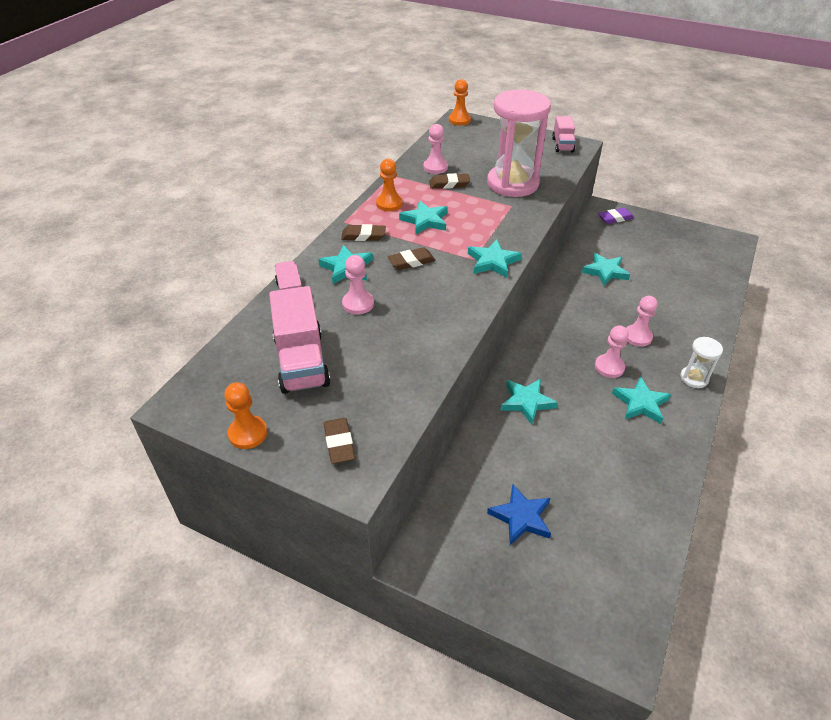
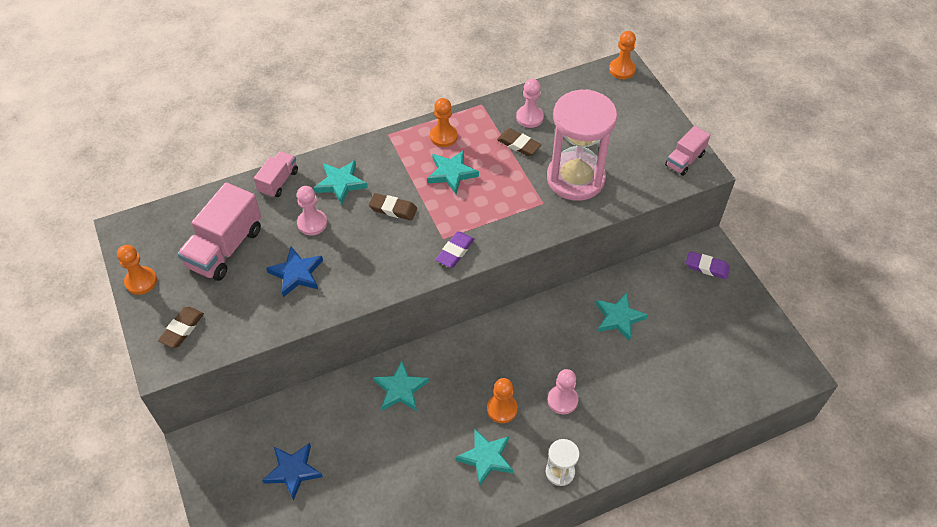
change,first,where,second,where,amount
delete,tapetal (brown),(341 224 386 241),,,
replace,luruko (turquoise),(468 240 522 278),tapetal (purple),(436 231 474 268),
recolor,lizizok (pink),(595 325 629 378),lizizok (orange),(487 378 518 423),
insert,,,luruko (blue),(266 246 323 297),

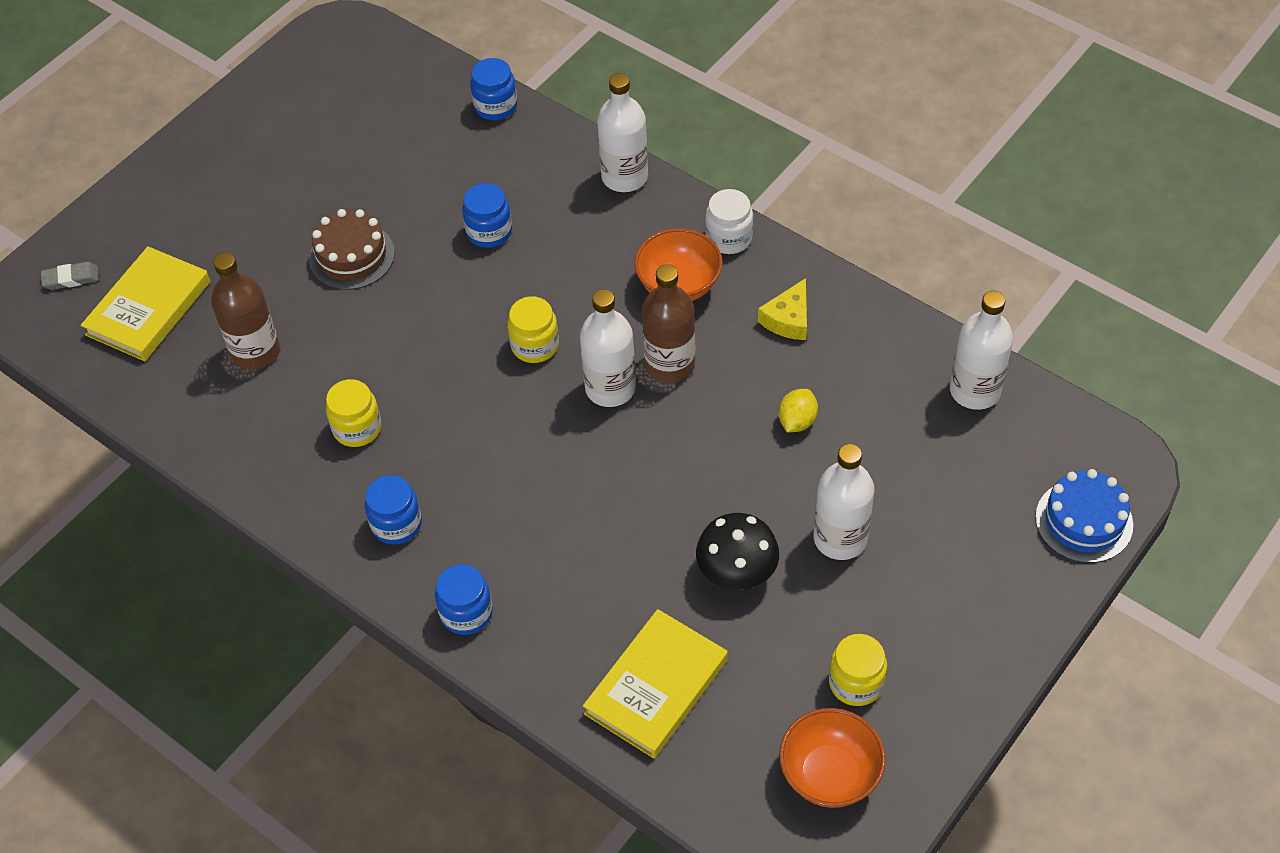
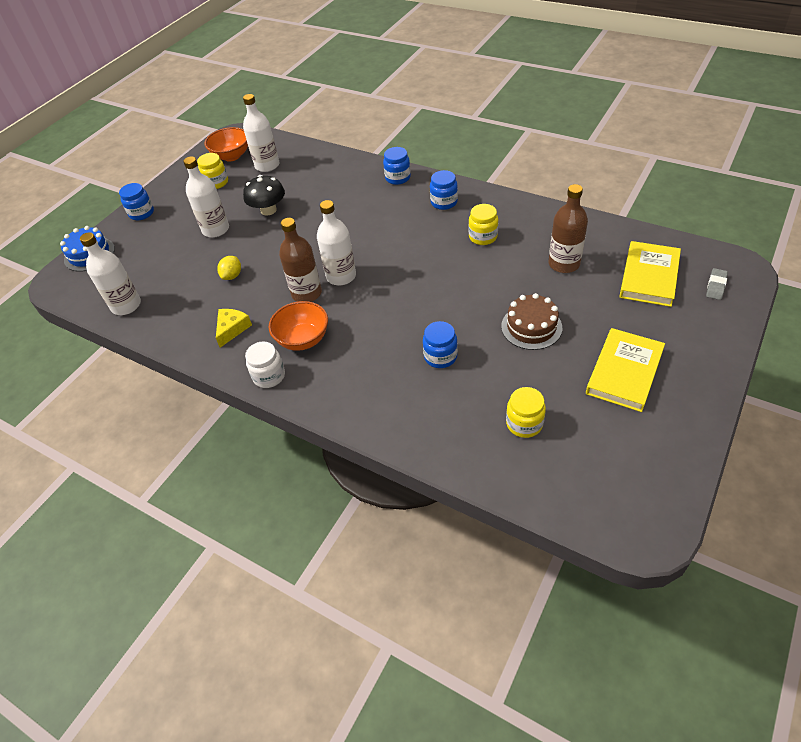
change,first,where,second,where,amount
rotate,tapetal (grey),(41 262 99 290),,(706 268 728 300),45 degrees counterclockwise
move,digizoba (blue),(470 58 517 120),,(119 183 154 220),
move,digizoba (yellow),(507 296 559 363),,(506 387 546 438),
move,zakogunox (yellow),(583 609 728 758),,(586 328 665 412),
move,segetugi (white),(597 73 648 192),,(243 94 280 172),

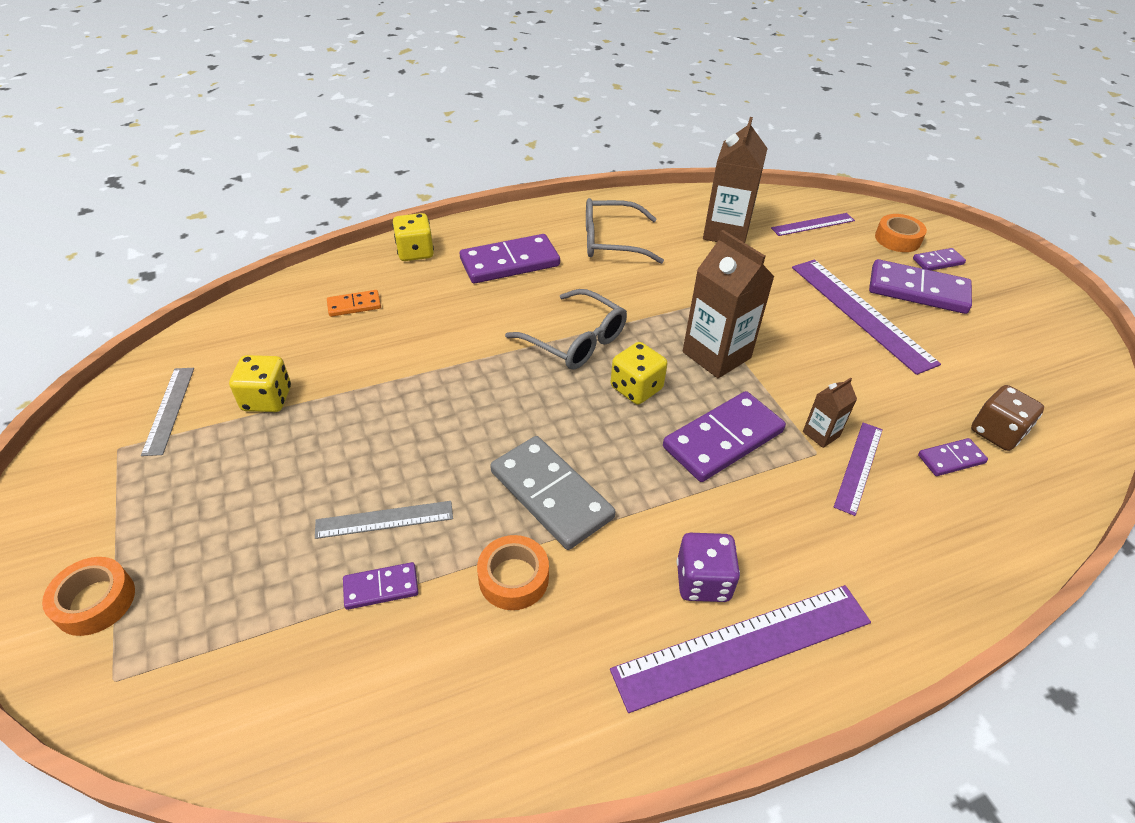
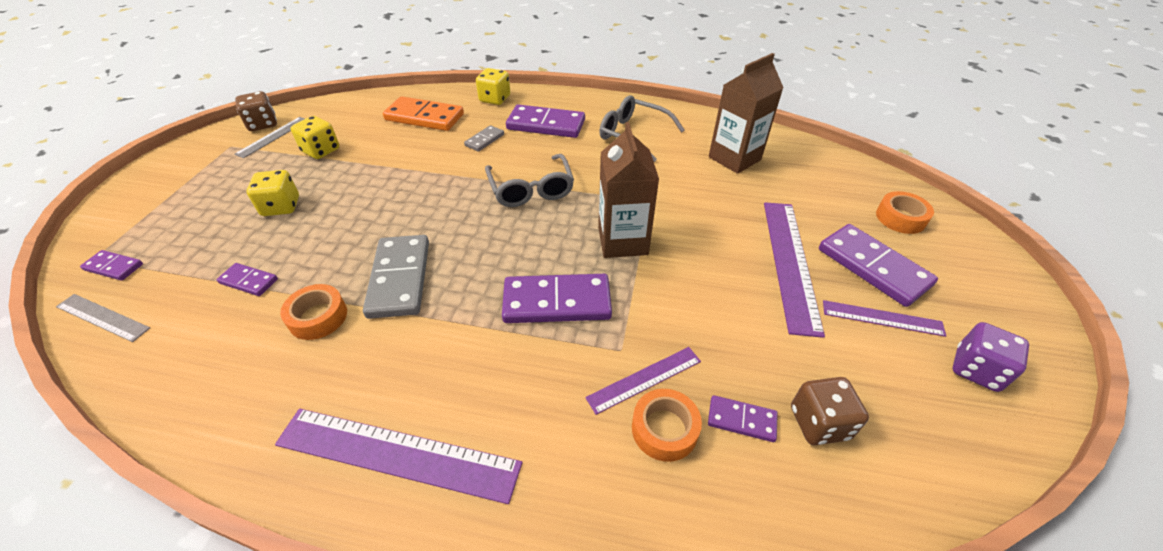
change,first,where,second,where,amount
move,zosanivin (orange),(42 557 135 636),,(632 389 702 462),
move,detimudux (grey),(315 501 453 539),,(56 294 150 342),
resize,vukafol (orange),(327 290 381 317),,(383 96 464 131),x1.95
move,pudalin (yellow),(610 342 668 404),,(246 170 299 216),
move,pudalin (purple),(677 533 740 602),,(952 322 1029 392),
move,detimudux (purple),(771 213 855 236),,(823 300 946 337),
delete,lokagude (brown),(803 378 857 448),,,
move,vukafol (purple),(913 248 966 270),,(80 250 143 281),
insert,,,pudalin (brown),(235 91 277 131),
insert,,,vukafol (grey),(464 125 504 152),

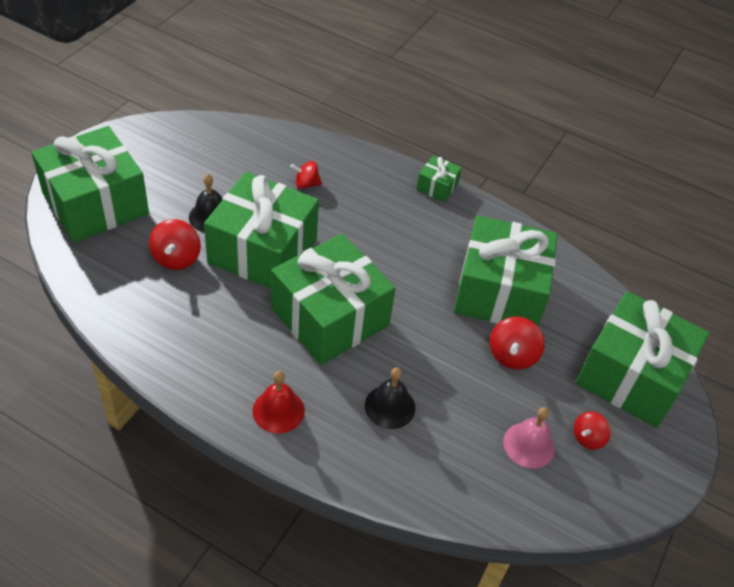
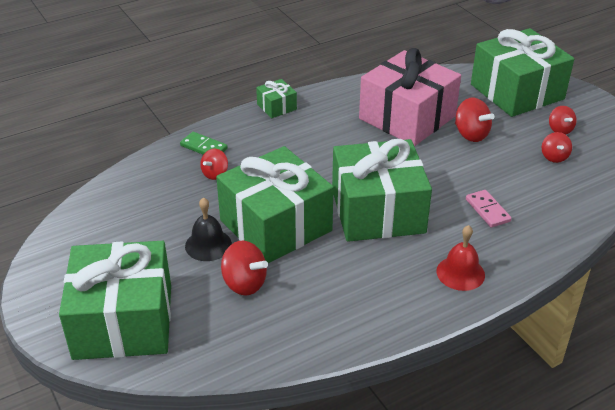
change,first,where,second,where,amount
replace,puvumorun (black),(365 367 415 429),vukafol (pink),(466 190 512 228),
recolor,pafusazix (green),(454 215 558 326),pafusazix (pink),(359 48 461 146),
replace,puvumorun (pink),(503 407 555 468),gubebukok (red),(542 132 572 163),
insert,,,vukafol (green),(180 132 228 155),

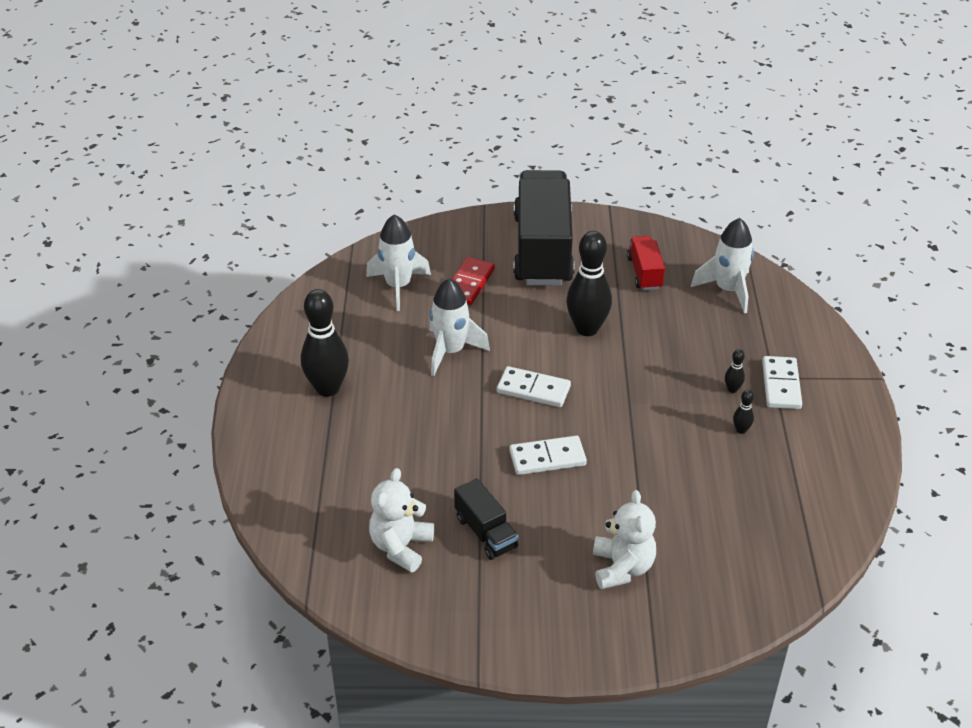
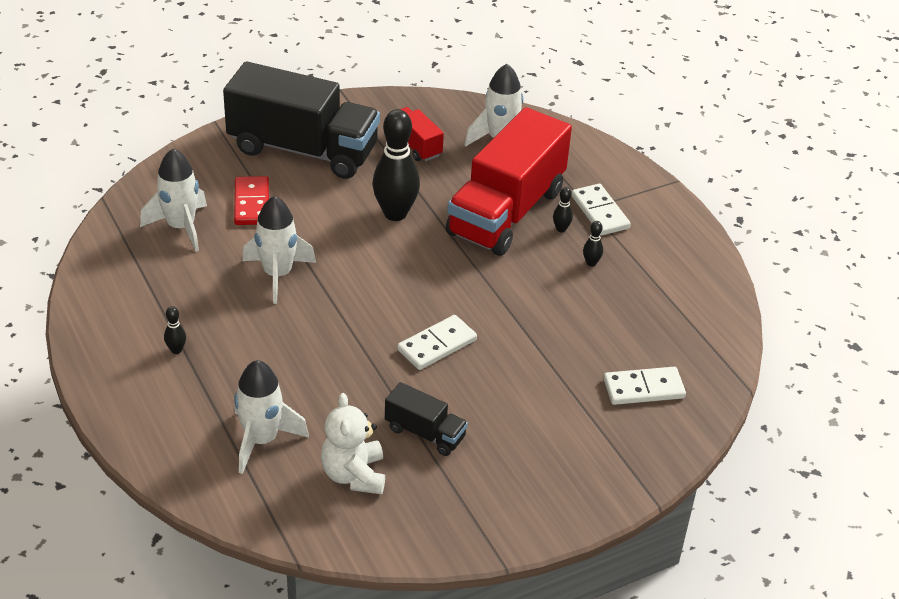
change,first,where,second,where,amount
resize,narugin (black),(301 289 349 397),,(164 306 186 354),x0.42
move,vukafol (white),(497 366 571 407),,(604 367 686 405),
rotate,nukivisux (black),(513 170 574 286),,(223 61 380 179),135 degrees clockwise
delete,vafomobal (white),(593 490 656 590),,,
insert,,,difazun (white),(234 360 309 474),
insert,,,nukivisux (red),(446 107 572 256),

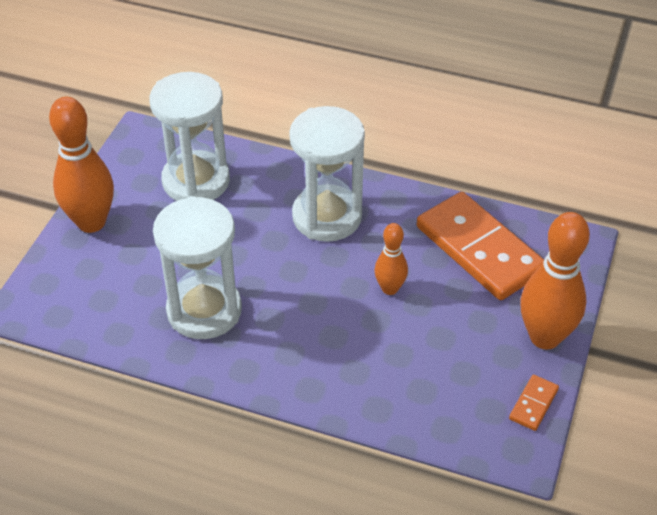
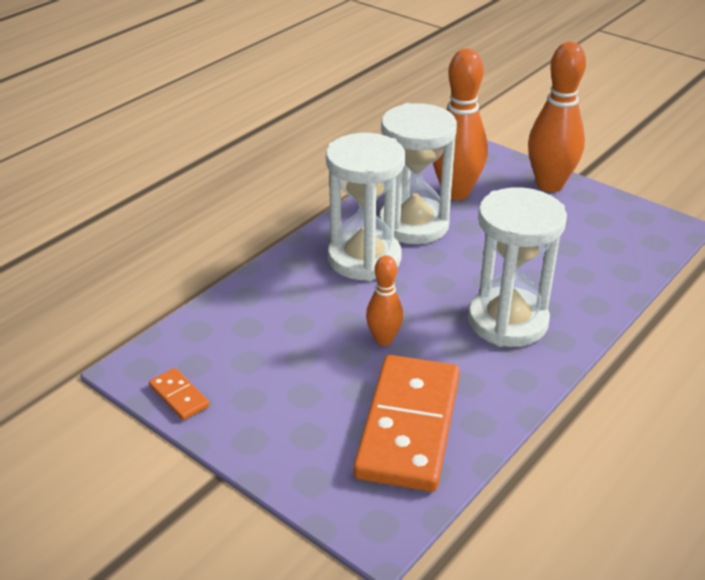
change,first,where,second,where,amount
move,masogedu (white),(150 72 230 201),,(326 133 405 281),
rotate,vukafol (orange),(417 192 544 300),,(353 355 460 492),60 degrees counterclockwise
move,narugin (orange),(520 212 590 349),,(433 49 488 200),

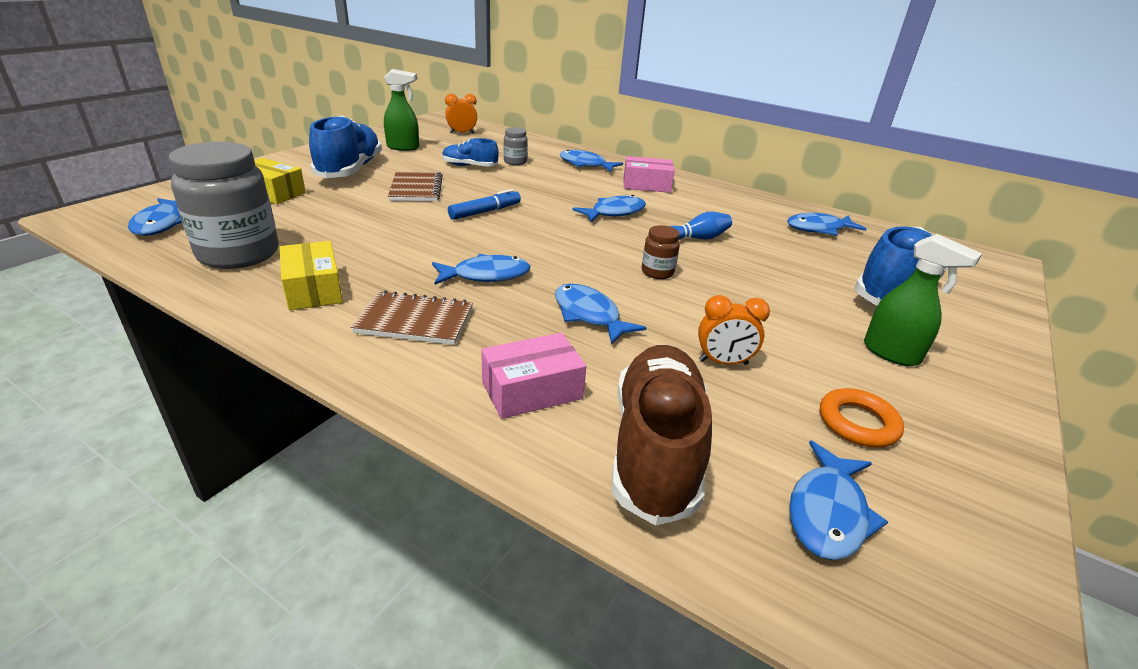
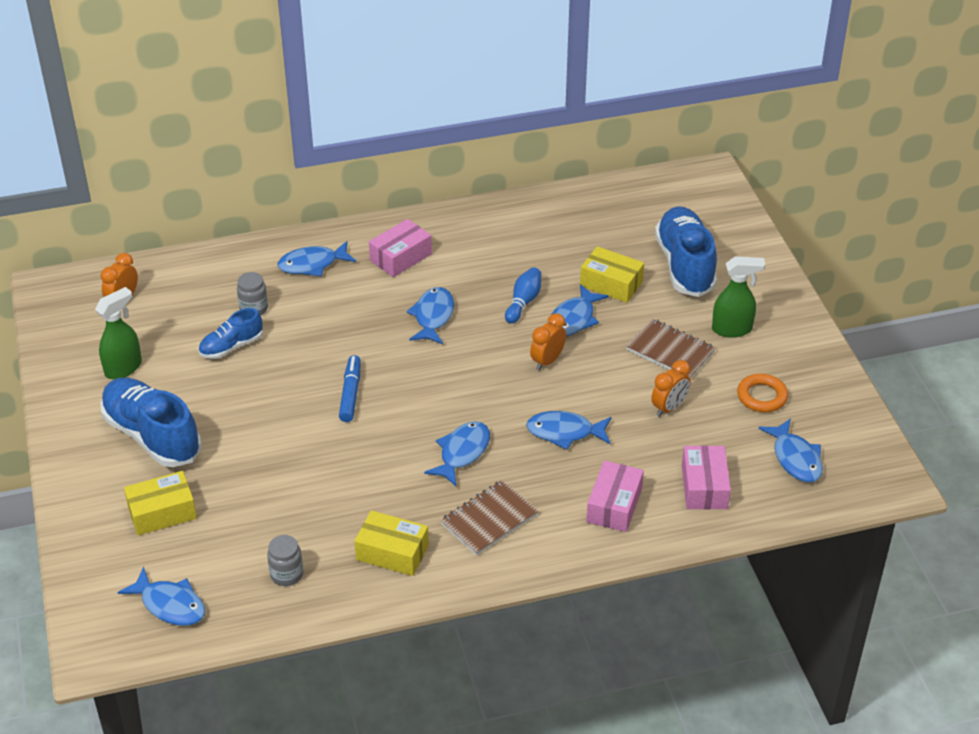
change,first,where,second,where,amount
resize,digizoba (grey),(169 142 279 269),,(267 535 303 586),x0.45
move,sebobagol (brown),(388 171 443 201),,(626 318 716 379),
replace,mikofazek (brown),(612 345 712 526),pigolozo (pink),(682 445 731 509),
replace,digizoba (brown),(642 225 680 279),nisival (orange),(530 313 566 370),
move,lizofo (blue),(787 213 867 236),,(548 284 609 336),
insert,,,pigolozo (yellow),(580 246 644 303),

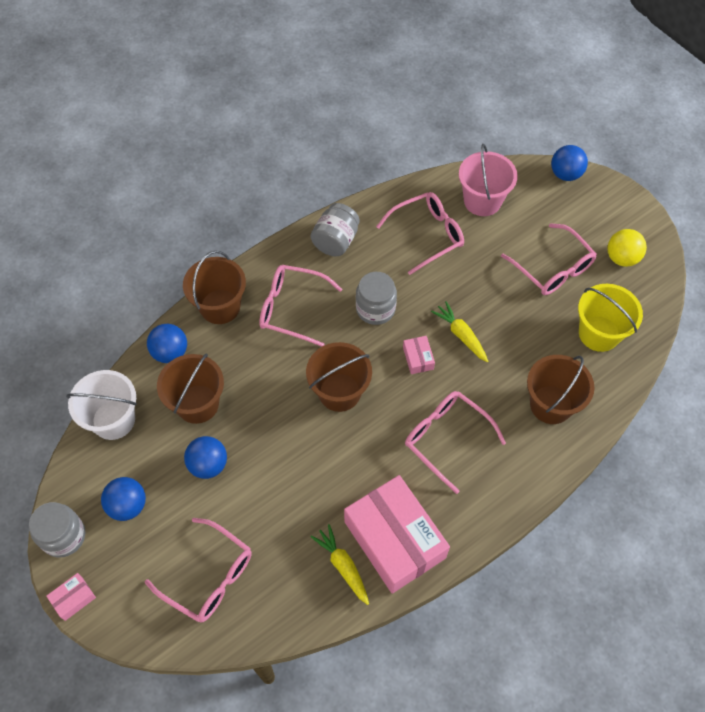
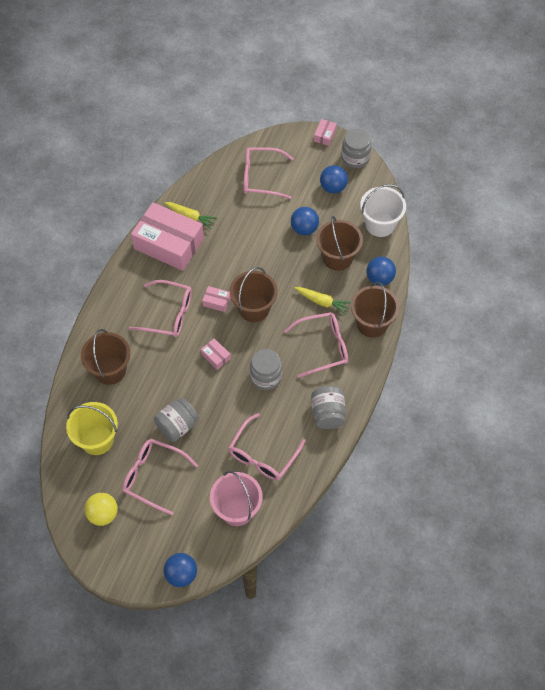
change,first,where,second,where,amount
move,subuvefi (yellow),(431 301 489 362),,(295 287 351 315),
insert,,,digizoba (grey),(154 397 199 442),
insert,,,pigolozo (pink),(202 286 231 312),

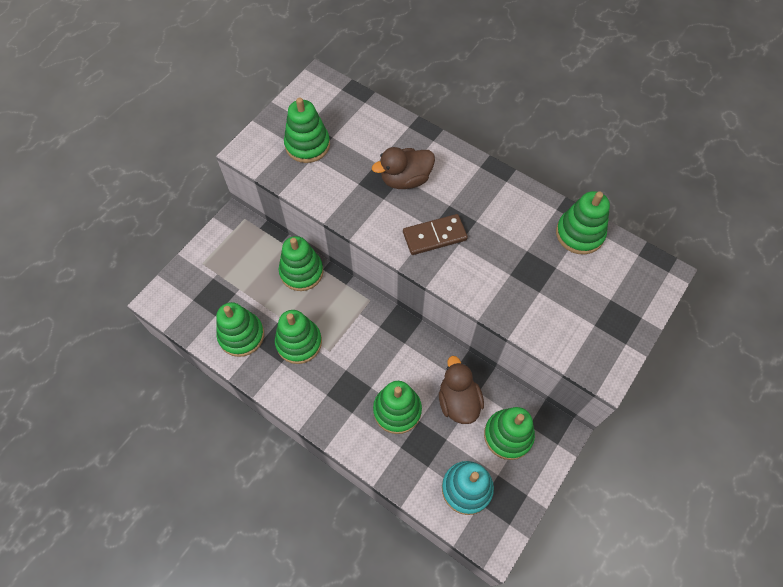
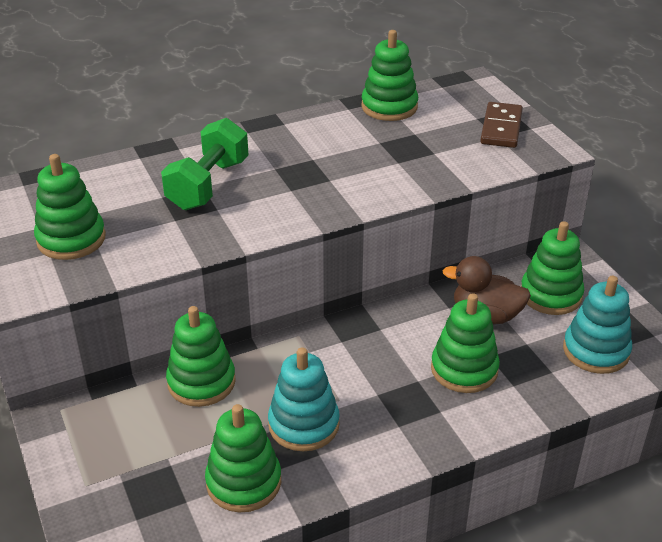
change,first,where,second,where,amount
recolor,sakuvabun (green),(275 310 322 364),sakuvabun (turquoise),(268 347 340 451),
replace,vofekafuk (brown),(372 147 435 189),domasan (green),(161 118 249 210),
move,vukafol (brown),(403 214 468 255),,(480 102 523 148),

